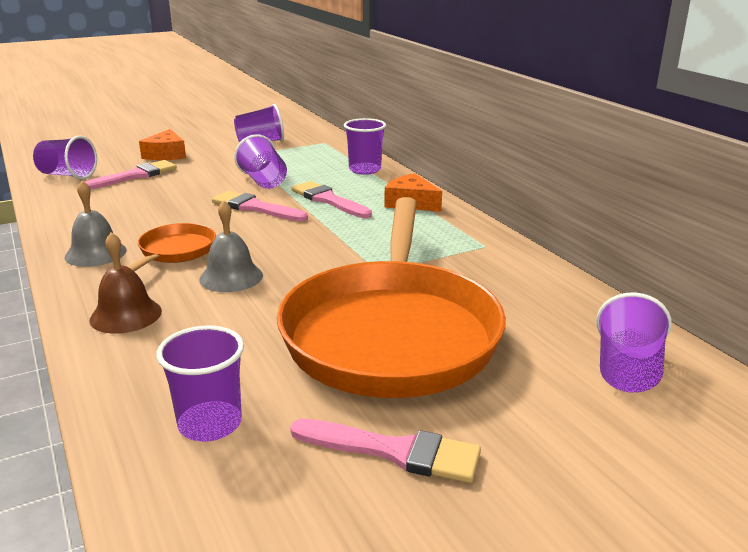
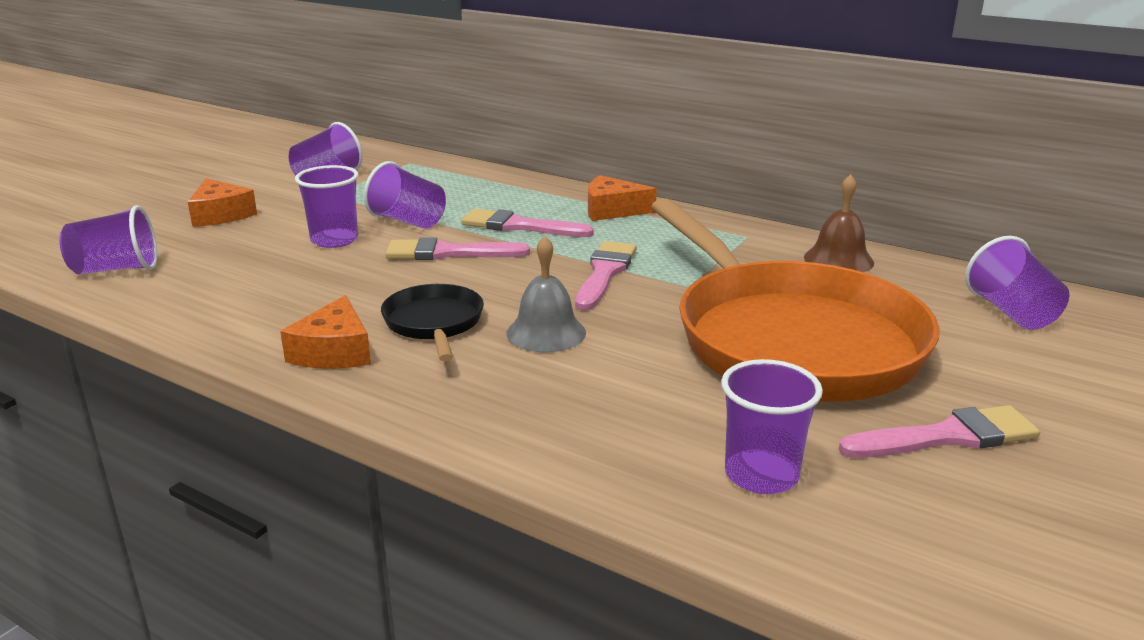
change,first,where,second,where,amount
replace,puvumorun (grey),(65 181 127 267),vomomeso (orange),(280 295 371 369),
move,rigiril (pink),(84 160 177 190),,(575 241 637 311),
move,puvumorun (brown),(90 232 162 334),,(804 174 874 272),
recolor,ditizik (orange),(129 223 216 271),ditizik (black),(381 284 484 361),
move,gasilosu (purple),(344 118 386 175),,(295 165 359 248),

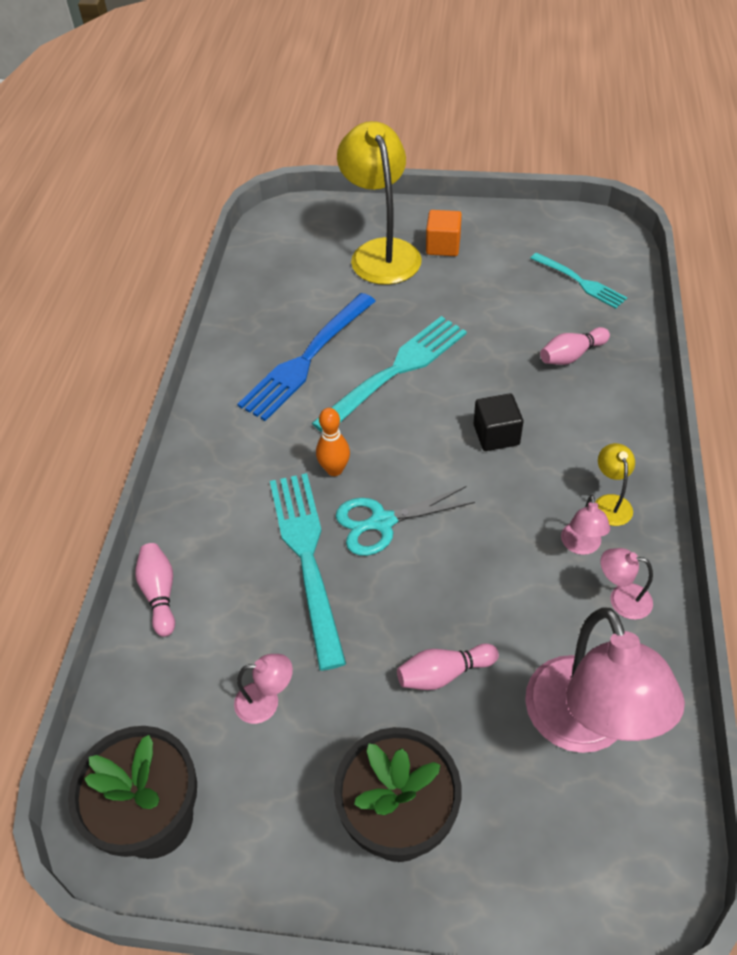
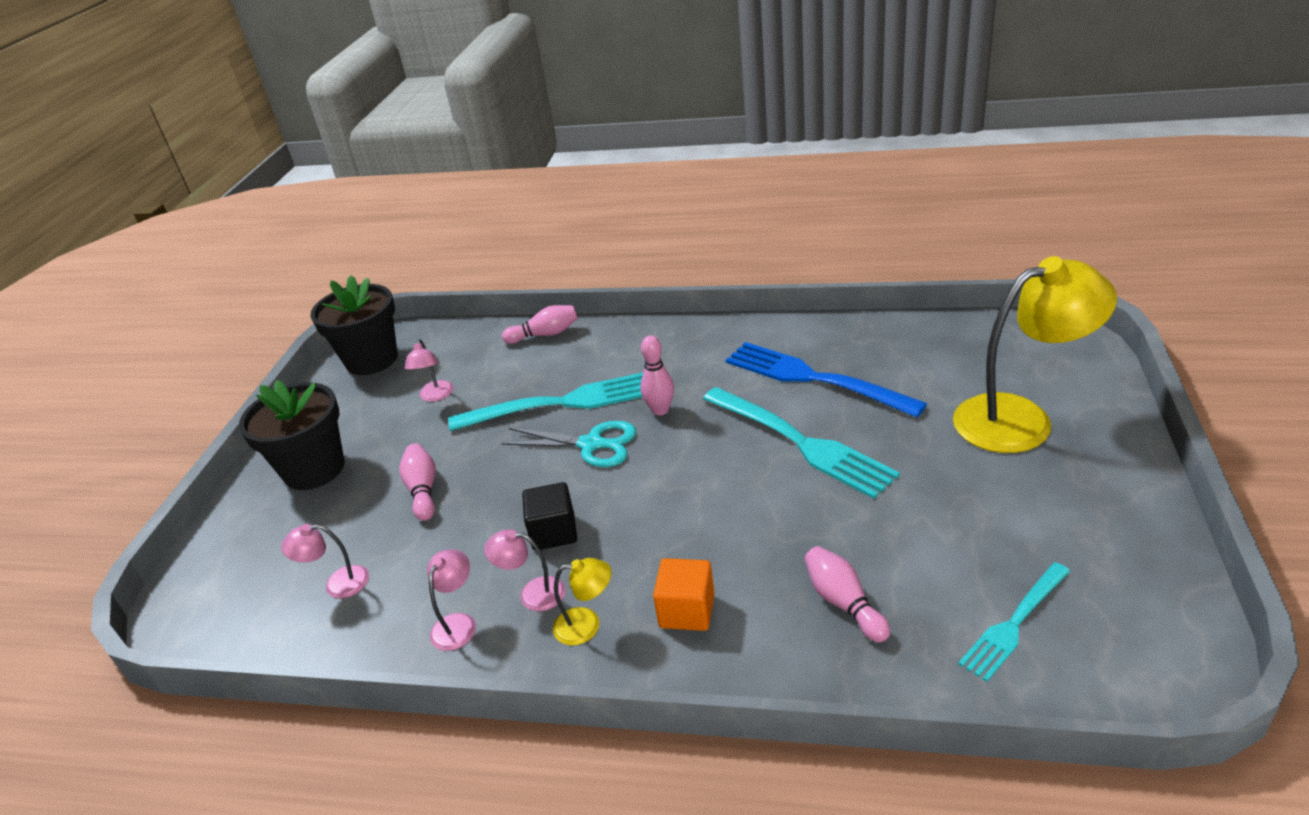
change,first,where,second,where,amount
recolor,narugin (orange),(316 408 350 476),narugin (pink),(640 335 674 416),
rotate,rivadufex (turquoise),(336 486 475 556),,(501 421 636 467),120 degrees clockwise
move,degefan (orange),(426 210 462 256),,(653 558 714 631),
move,degefan (black),(474 393 523 451),,(522 482 577 551),
resize,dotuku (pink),(525 608 685 753),,(281 524 369 598),x0.44

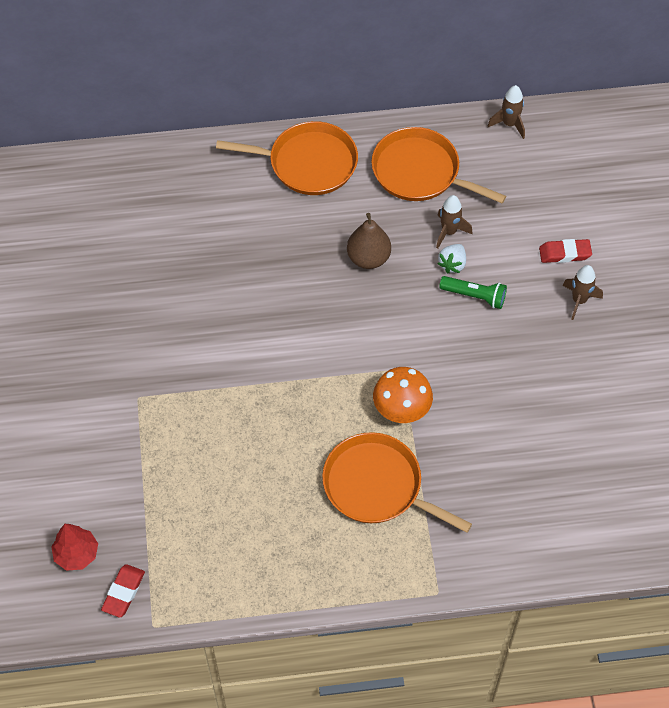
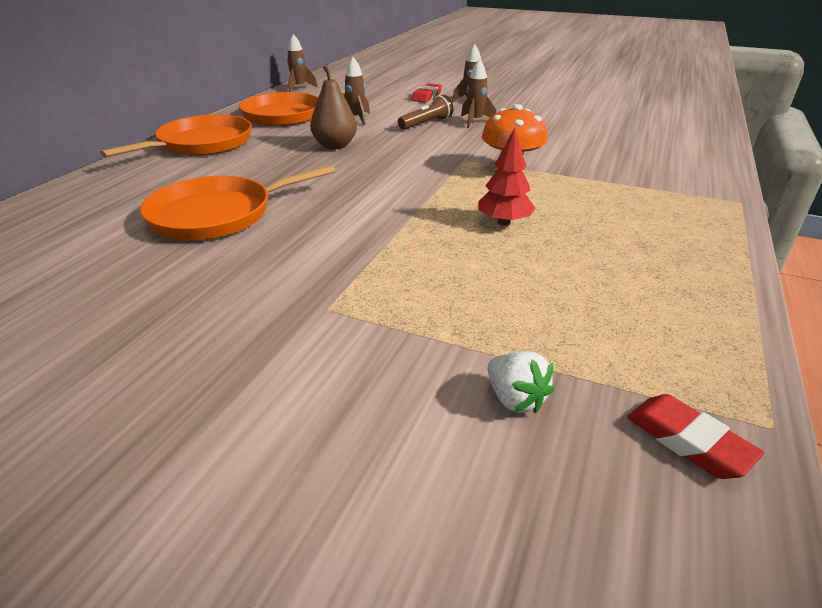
change,first,where,second,where,amount
move,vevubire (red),(51 524 98 571),,(478 127 535 226),
move,ditizik (orange),(322 432 472 533),,(140 165 335 240),
move,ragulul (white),(437 244 466 274),,(487 351 554 414),
recolor,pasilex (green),(439 276 507 309),pasilex (brown),(398 95 453 130),
insert,,,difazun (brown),(461 59 496 128),

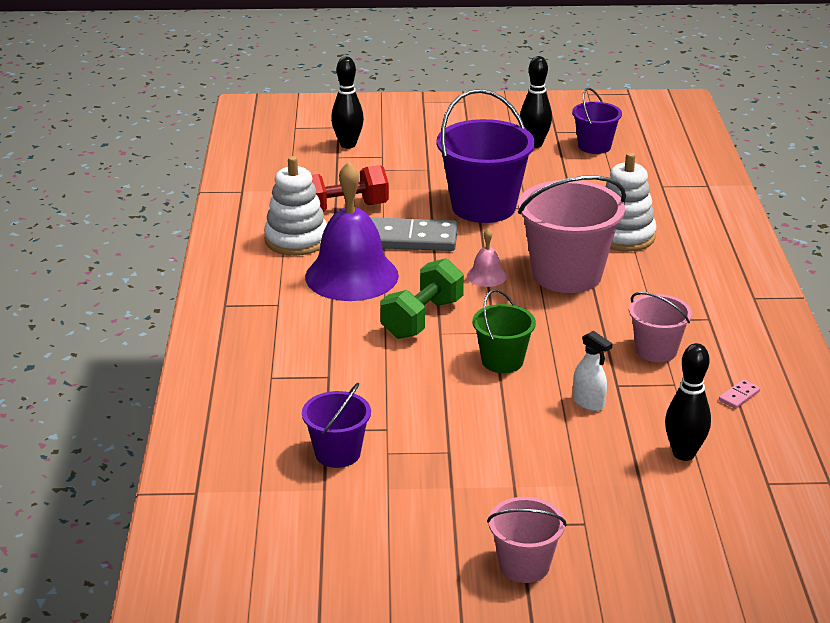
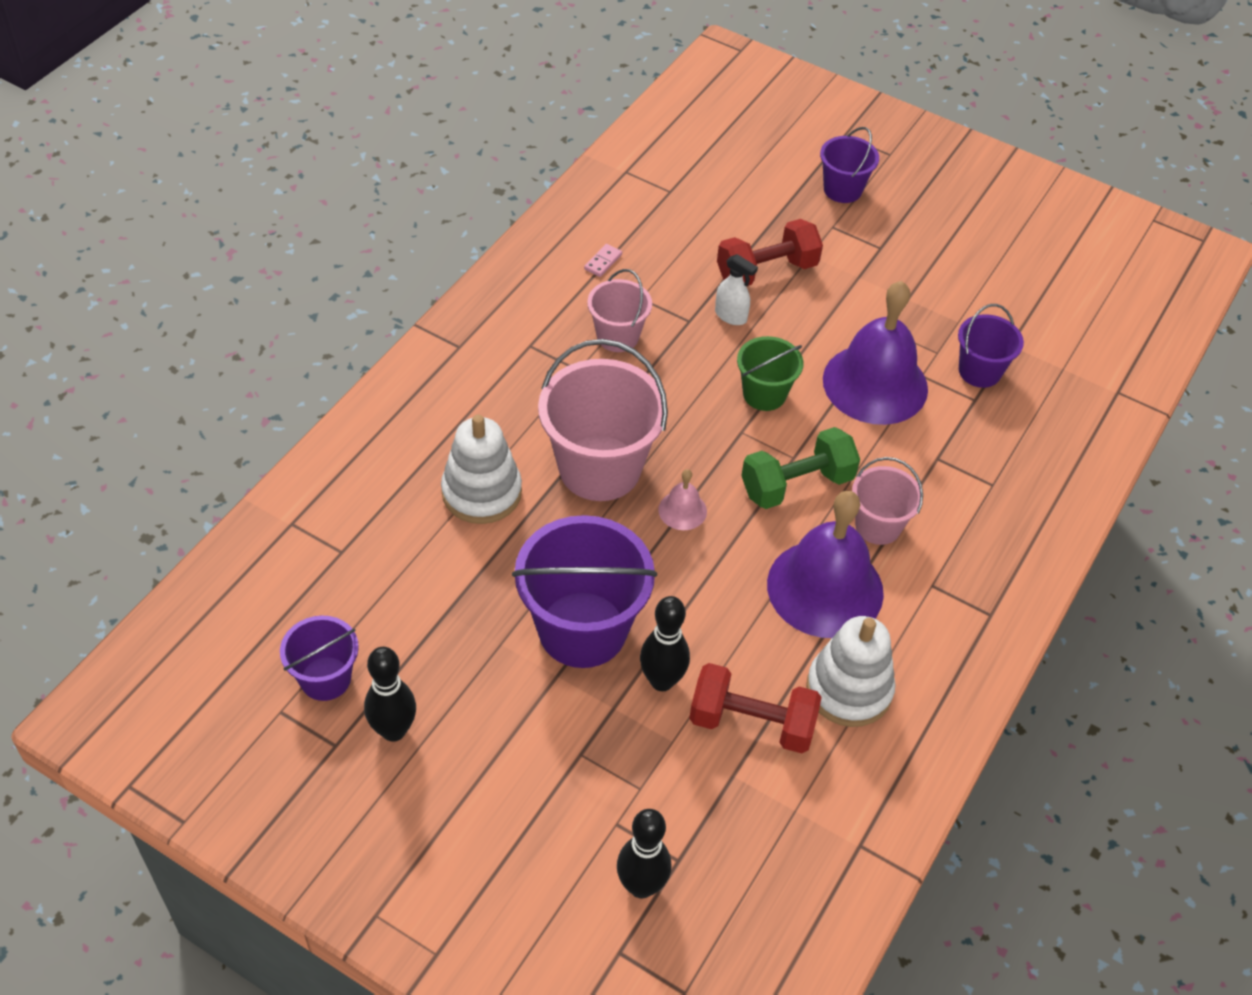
change,first,where,second,where,amount
delete,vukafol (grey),(371 217 458 251),,,
move,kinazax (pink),(487 497 567 583),,(852 457 923 545),
rotate,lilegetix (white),(573 331 613 411),,(715 254 758 325),135 degrees clockwise
move,narugin (black),(665 343 711 461),,(640 596 690 691),
rotate,vukafol (pink),(719 379 760 409),,(584 244 622 277),45 degrees counterclockwise
insert,,,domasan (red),(717 219 823 286),
insert,,,kinazax (purple),(820 127 879 203),
insert,,,puvumorun (purple),(823 281 928 425),

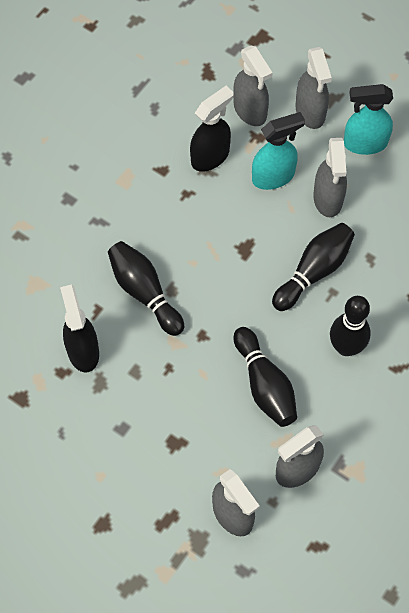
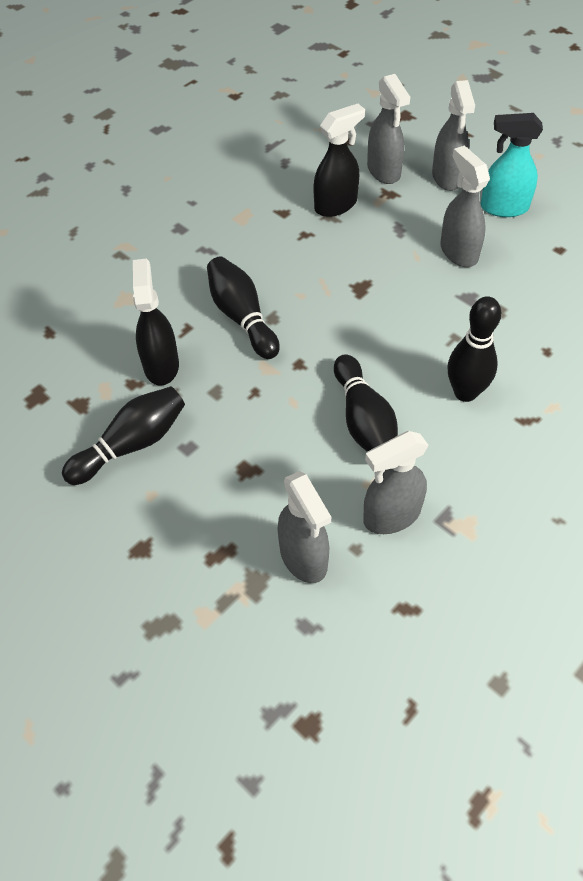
change,first,where,second,where,amount
delete,lilegetix (turquoise),(252 112 305 190),,,
move,narugin (black),(272 223 355 311),,(62 386 185 485),
rotate,lilegetix (grey),(313 138 347 217),,(440 145 490 267),150 degrees clockwise

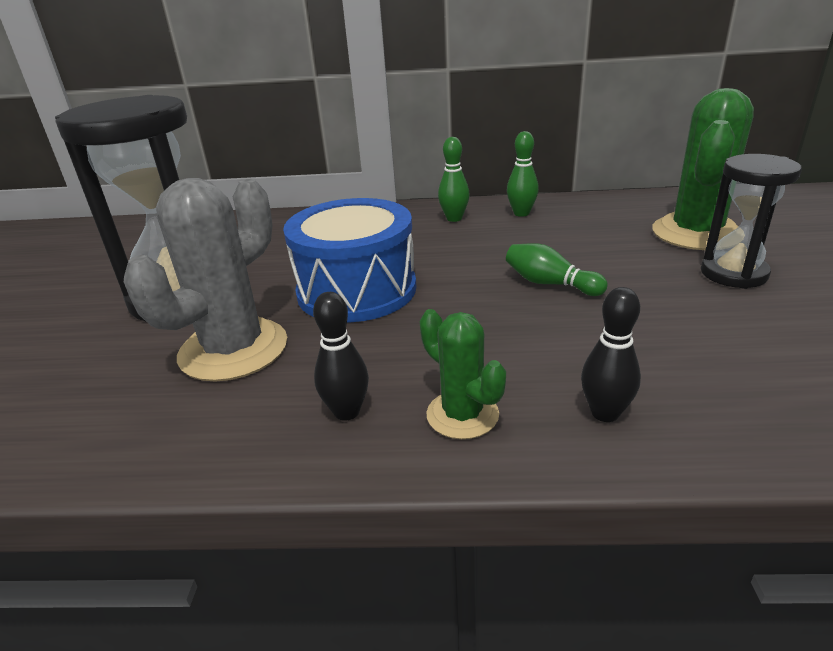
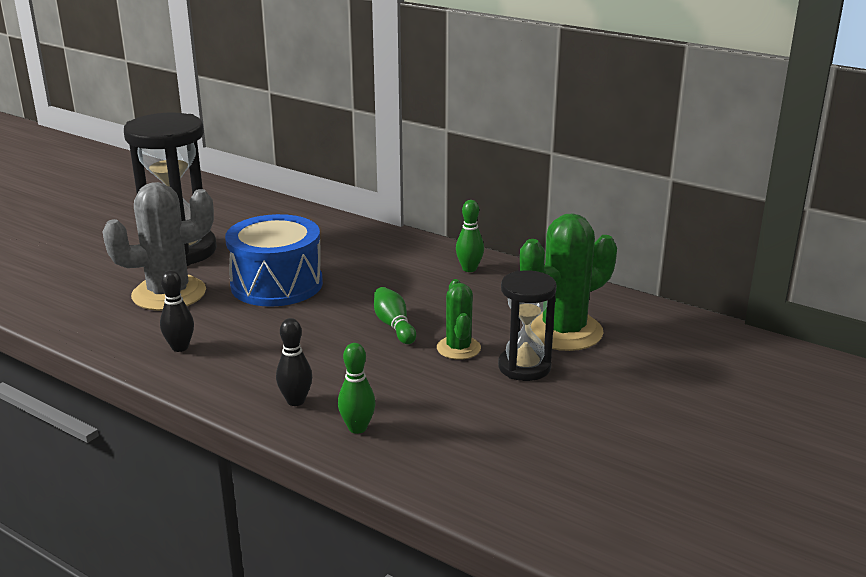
change,first,where,second,where,amount
move,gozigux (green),(420 309 506 439),,(437 279 481 360),
move,narugin (green),(438 137 470 222),,(338 343 376 434),

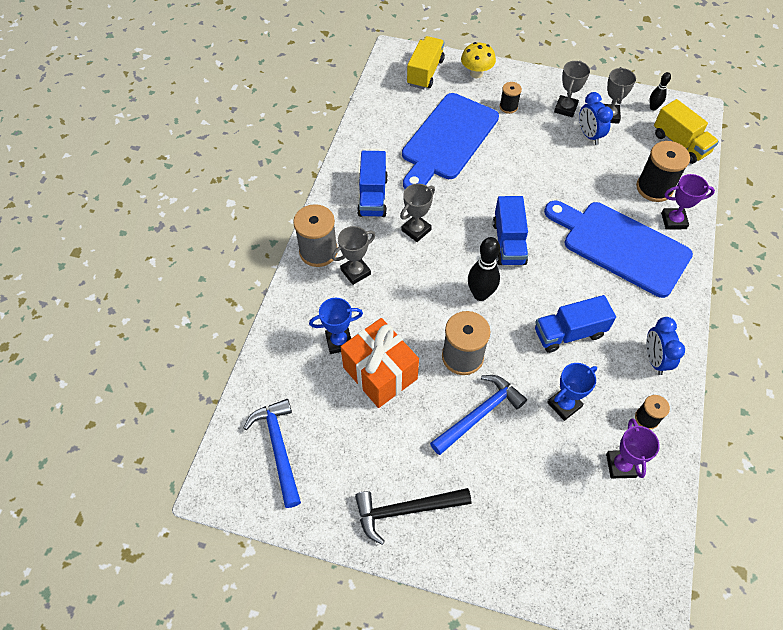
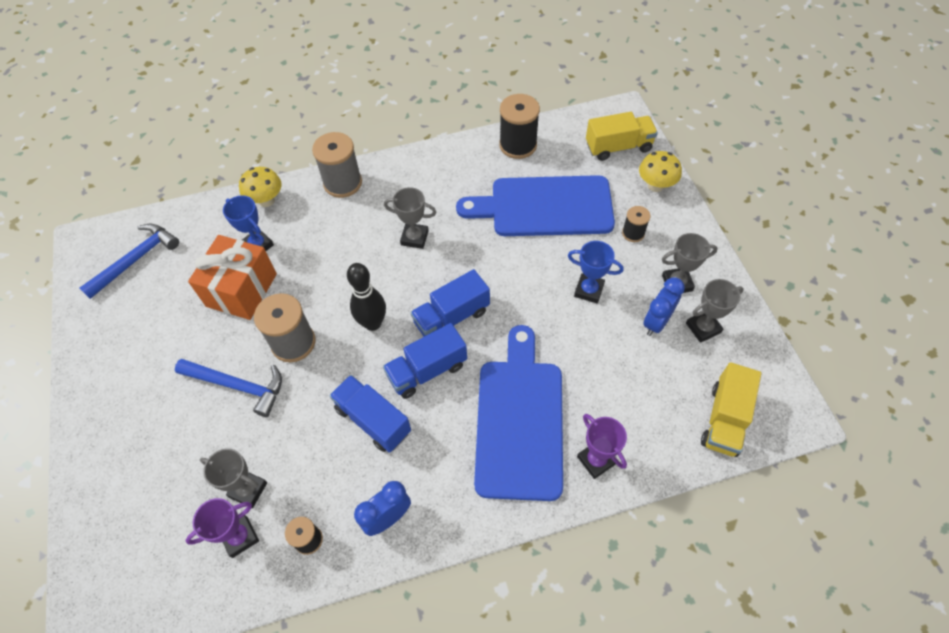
change,first,where,second,where,amount
move,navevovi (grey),(332 226 376 285),,(200 448 267 508),
delete,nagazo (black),(355 488 471 545),,,
move,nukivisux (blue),(357 151 388 217),,(383 323 467 399),
move,navevovi (blue),(547 363 597 421),,(568 241 624 303),
move,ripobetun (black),(636 141 690 202),,(499 94 540 159),
delete,narugin (black),(650 72 671 111),,,
insert,,,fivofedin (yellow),(239 167 282 207),

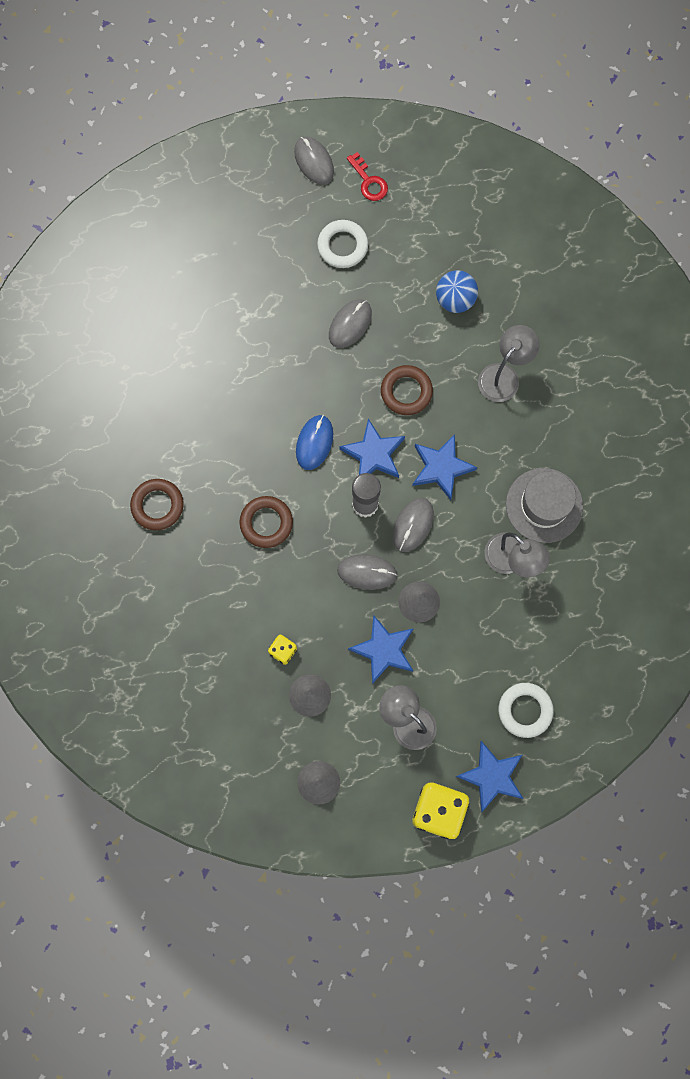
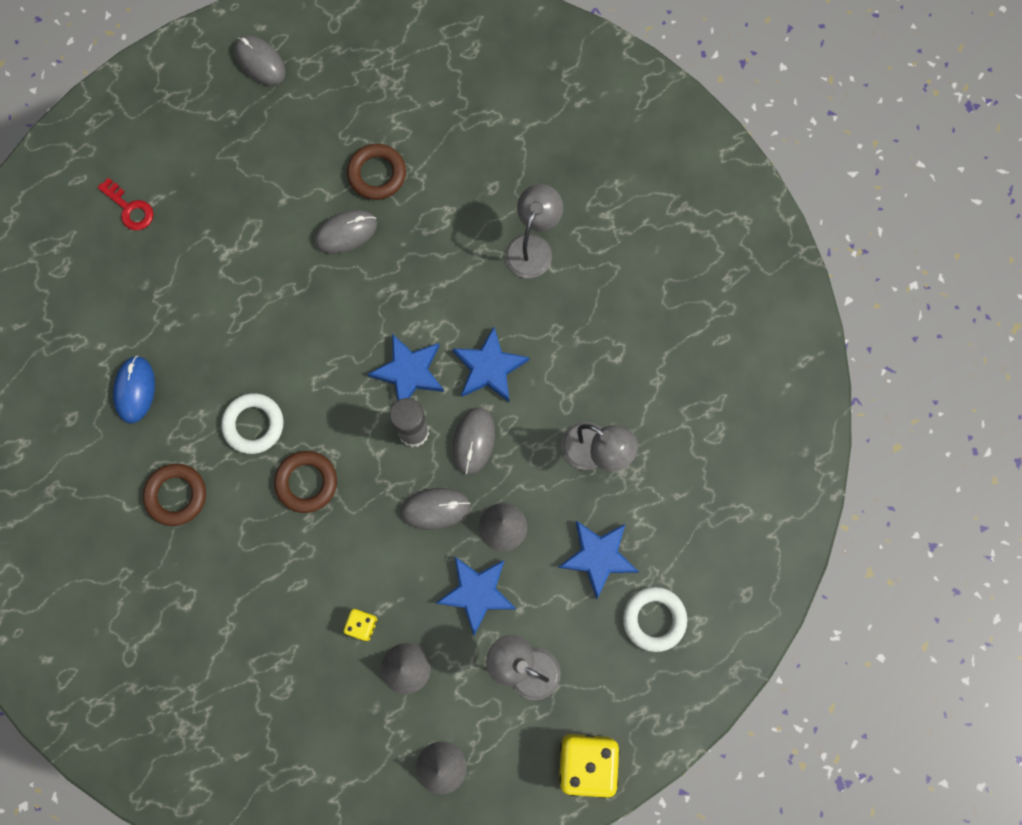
change,first,where,second,where,amount
move,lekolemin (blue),(296 415 333 470),,(113 356 155 424),
move,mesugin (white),(317 220 368 268),,(221 393 284 454),
rotate,lekolemin (grey),(329 299 372 348),,(314 210 377 254),45 degrees clockwise
move,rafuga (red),(347 152 388 201),,(98 178 153 230),
move,mesugin (brown),(381 365 433 415),,(347 144 406 200),
delete,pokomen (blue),(436 270 478 313),,,
move,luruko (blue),(456 741 524 812),,(558 521 639 599),
delete,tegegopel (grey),(506 468 583 543),,,

